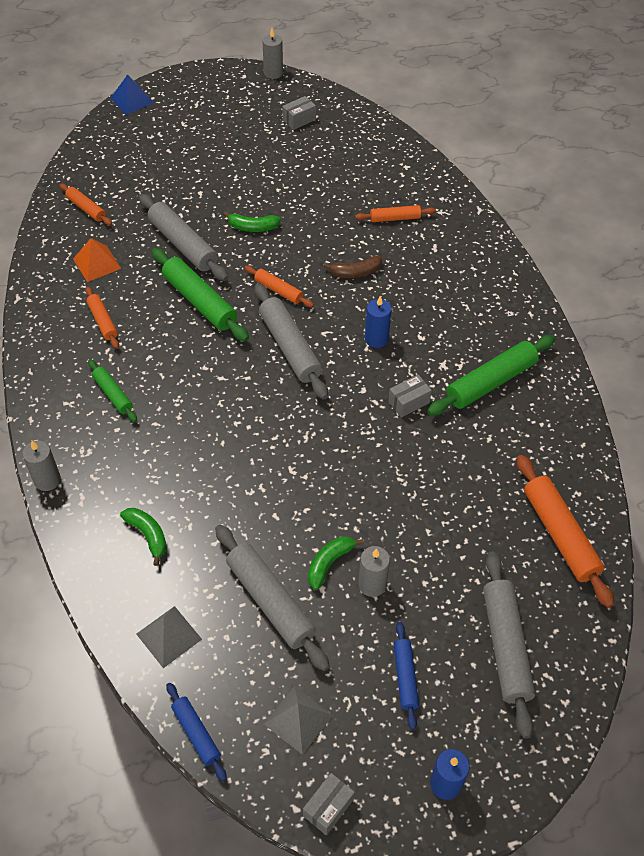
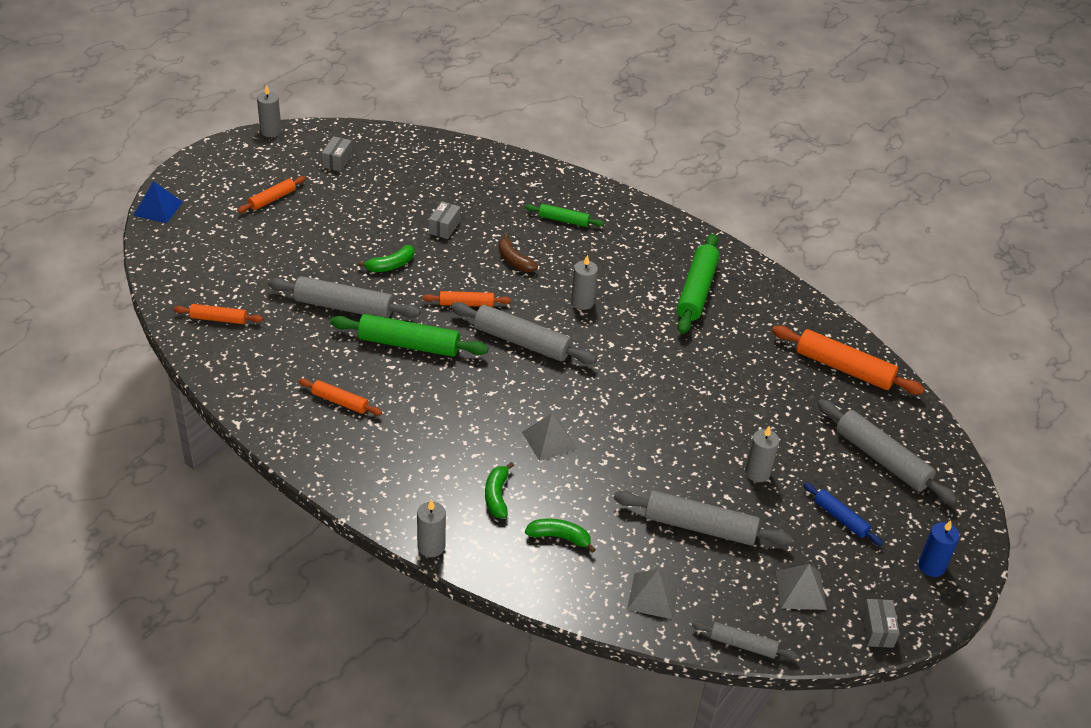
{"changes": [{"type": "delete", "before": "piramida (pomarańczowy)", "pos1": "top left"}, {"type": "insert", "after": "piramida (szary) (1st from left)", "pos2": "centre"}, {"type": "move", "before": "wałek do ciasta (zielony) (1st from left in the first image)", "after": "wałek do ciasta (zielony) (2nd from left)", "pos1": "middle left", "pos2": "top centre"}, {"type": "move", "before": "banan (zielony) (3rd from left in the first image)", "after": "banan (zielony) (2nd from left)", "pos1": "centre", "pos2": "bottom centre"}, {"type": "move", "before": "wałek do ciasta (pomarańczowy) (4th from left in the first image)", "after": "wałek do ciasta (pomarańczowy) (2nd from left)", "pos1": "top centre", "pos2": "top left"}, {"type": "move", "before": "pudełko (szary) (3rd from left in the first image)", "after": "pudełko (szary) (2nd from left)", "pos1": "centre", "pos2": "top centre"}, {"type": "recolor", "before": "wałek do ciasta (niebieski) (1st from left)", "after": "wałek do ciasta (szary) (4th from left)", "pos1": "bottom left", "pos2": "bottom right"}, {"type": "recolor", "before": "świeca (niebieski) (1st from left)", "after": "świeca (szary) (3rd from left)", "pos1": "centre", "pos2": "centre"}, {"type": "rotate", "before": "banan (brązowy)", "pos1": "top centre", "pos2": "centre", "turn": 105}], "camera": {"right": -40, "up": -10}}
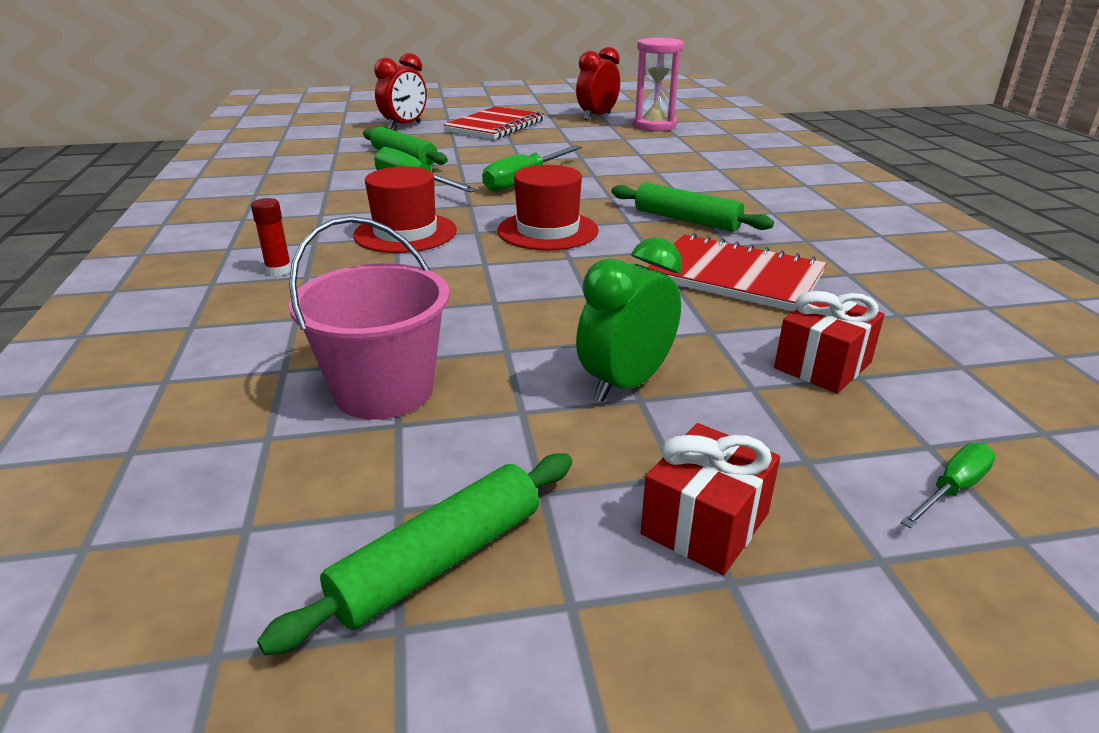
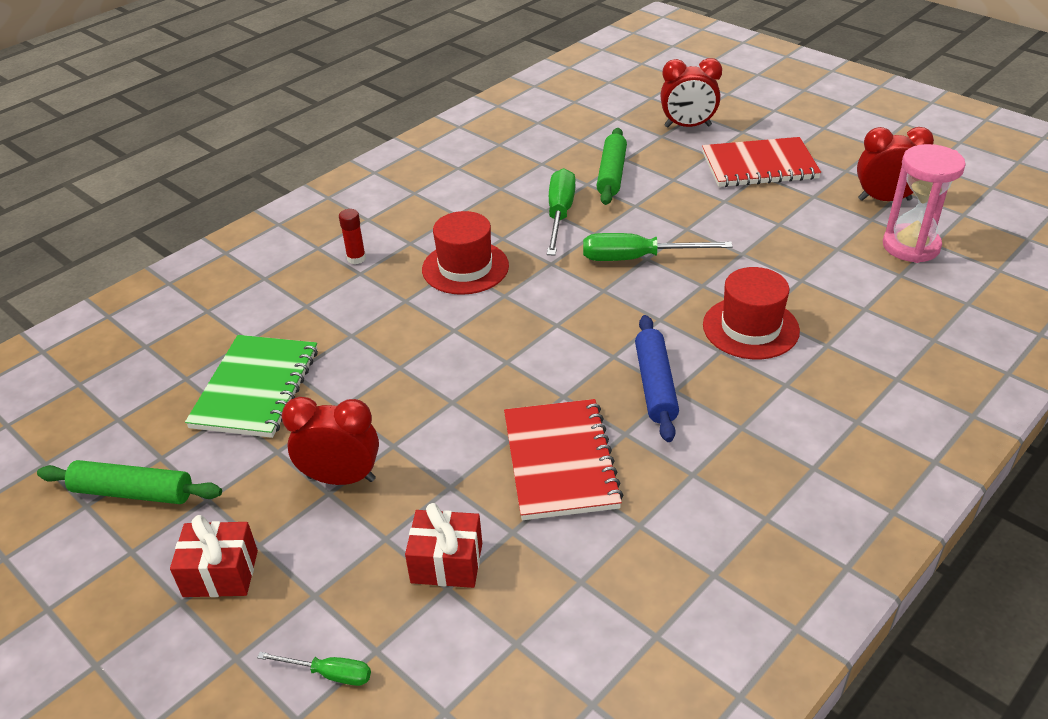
{"changes": [{"type": "move", "before": "kapelusz (czerwony) (2nd from left)", "pos1": "top centre", "pos2": "middle right"}, {"type": "replace", "before": "wiadro (różowy)", "after": "zeszyt (zielony)", "pos1": "centre", "pos2": "middle left"}, {"type": "recolor", "before": "budzik (zielony)", "after": "budzik (czerwony) (1st from left)", "pos1": "centre", "pos2": "middle left"}, {"type": "recolor", "before": "wałek do ciasta (zielony) (3rd from left)", "after": "wałek do ciasta (niebieski)", "pos1": "top centre", "pos2": "centre"}], "camera": {"right": 55, "up": 10}}
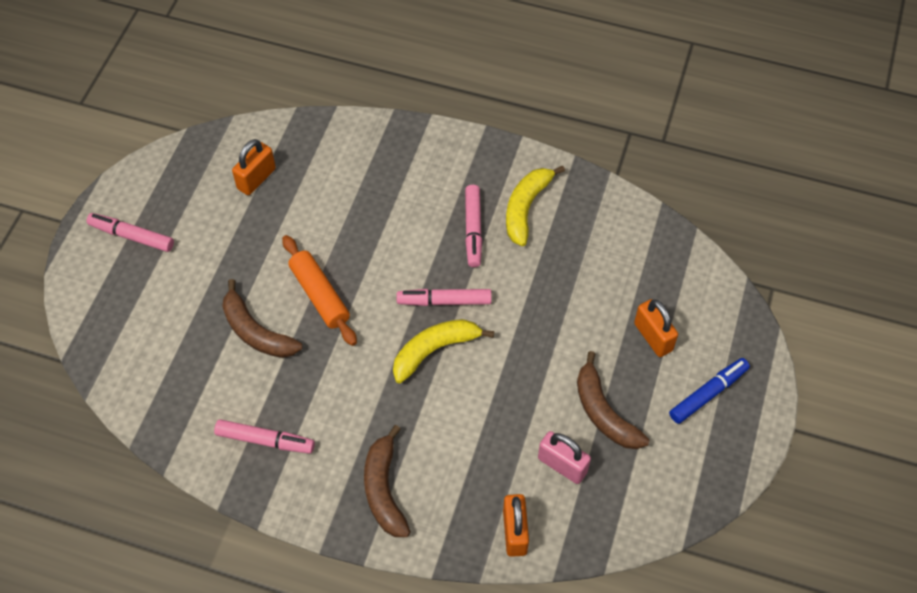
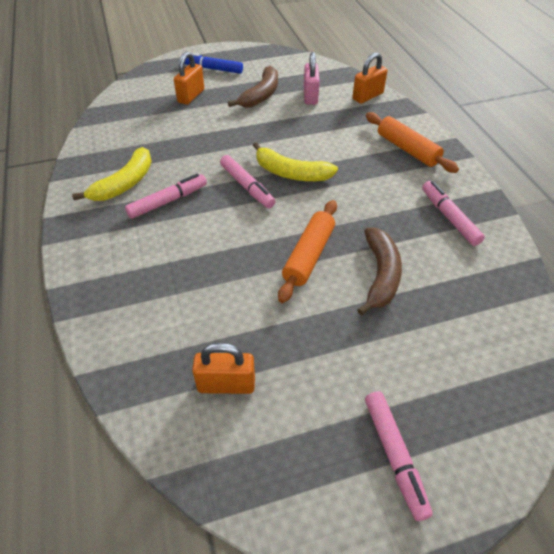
{"changes": [{"type": "replace", "before": "banan (brązowy) (2nd from left)", "after": "wałek do ciasta (pomarańczowy) (2nd from left)", "pos1": "bottom centre", "pos2": "top right"}, {"type": "rotate", "before": "banan (żółty) (2nd from left in the first image)", "pos1": "centre", "pos2": "top left", "turn": -45}], "camera": {"right": -125, "up": -10}}
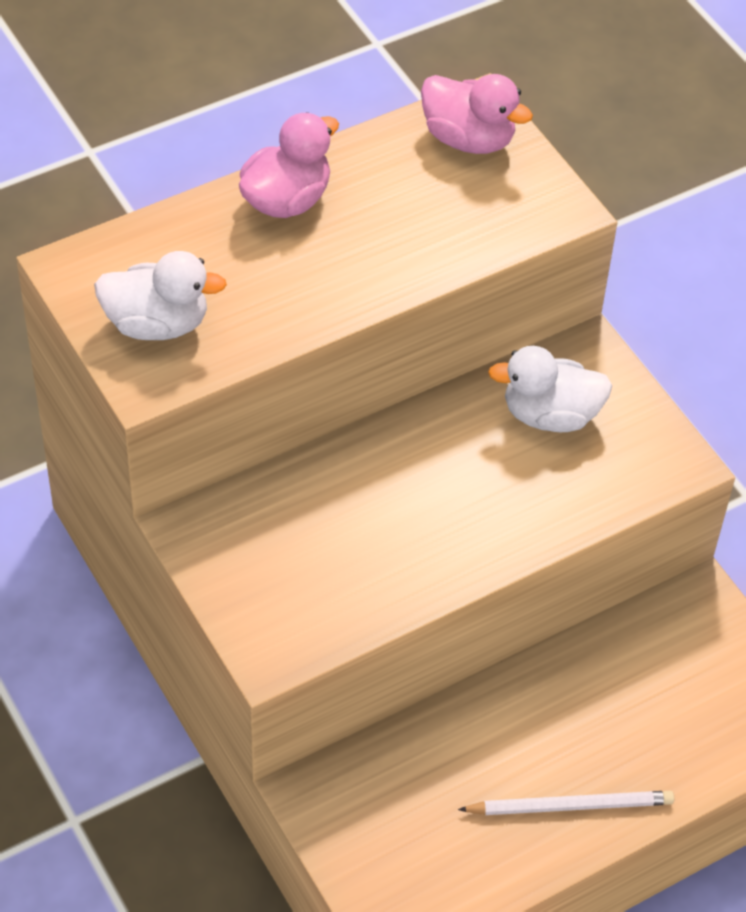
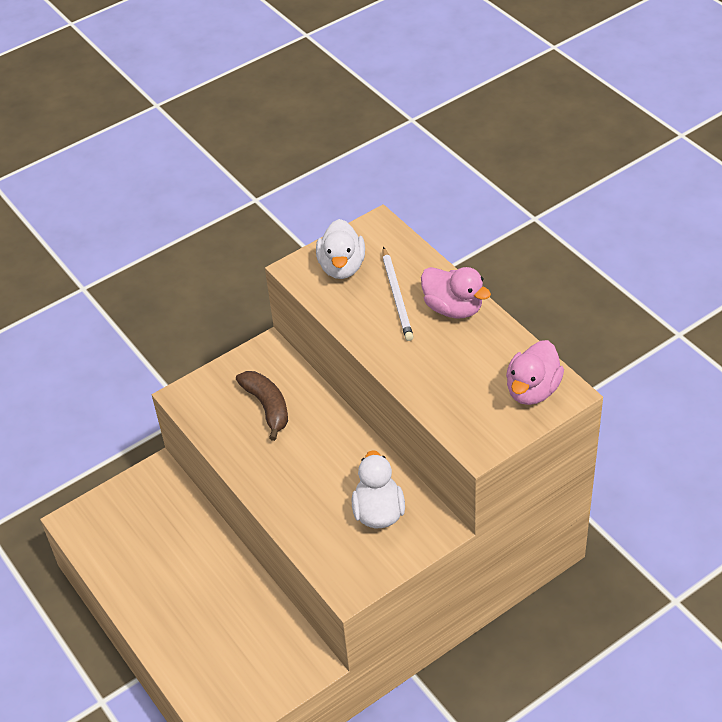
{"changes": [{"type": "insert", "after": "banan (brązowy)", "pos2": "centre"}, {"type": "move", "before": "ołówek (biały)", "pos1": "bottom right", "pos2": "centre"}], "camera": {"right": 90, "up": -5}}
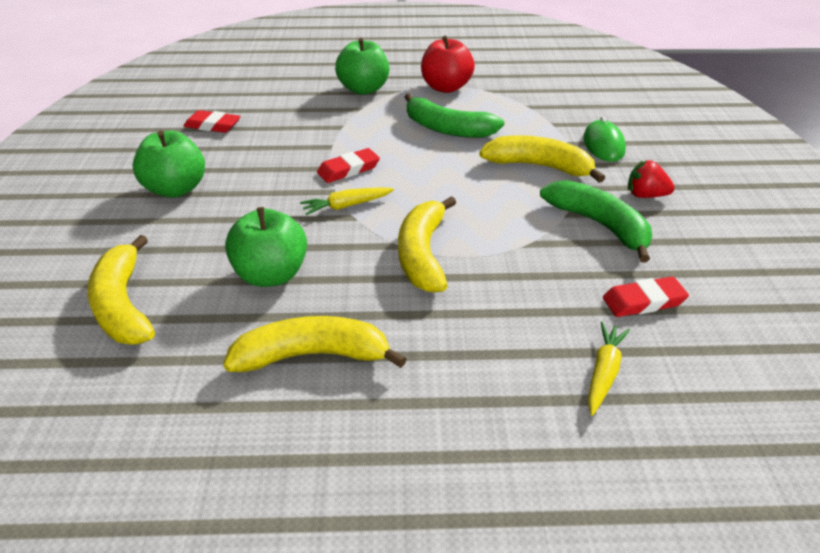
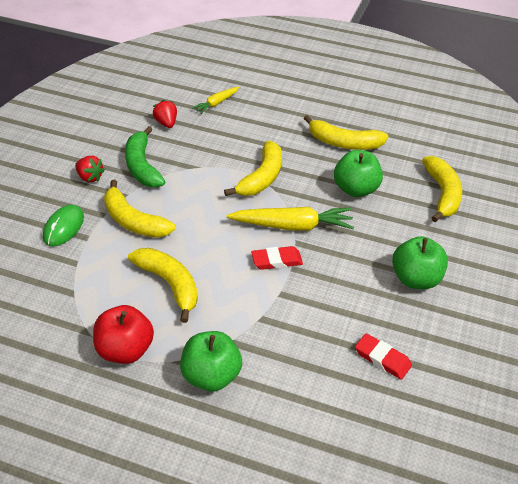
{"changes": [{"type": "replace", "before": "gumka do mazania (czerwony) (3rd from left)", "after": "truskawka (czerwony) (2nd from left)", "pos1": "middle right", "pos2": "top left"}, {"type": "recolor", "before": "banan (zielony) (1st from left)", "after": "banan (żółty) (2nd from left)", "pos1": "top centre", "pos2": "middle left"}, {"type": "resize", "before": "marchewka (żółty) (1st from left in the first image)", "pos1": "centre", "pos2": "centre", "scale": 1.8}], "camera": {"right": -160, "up": 5}}
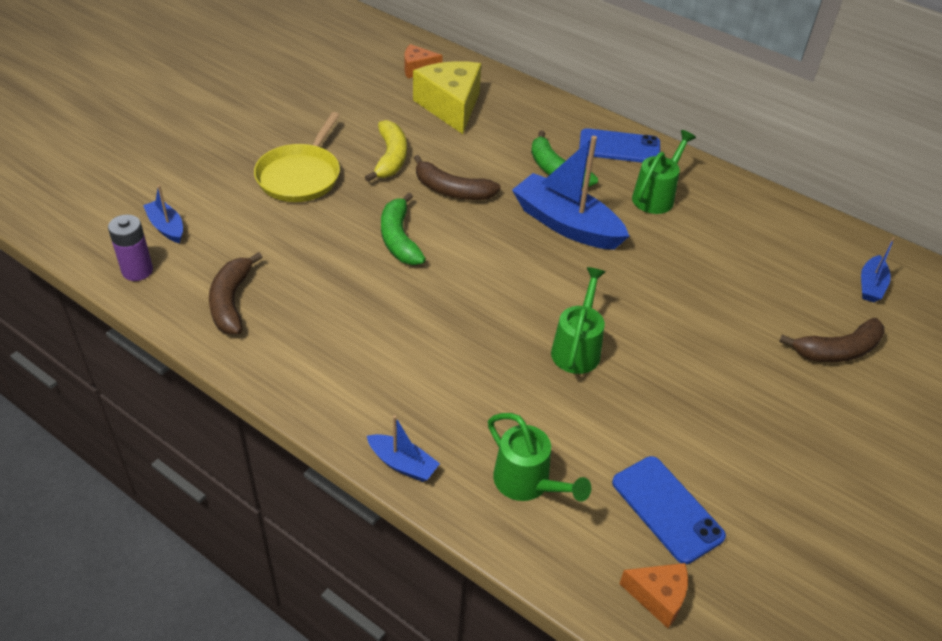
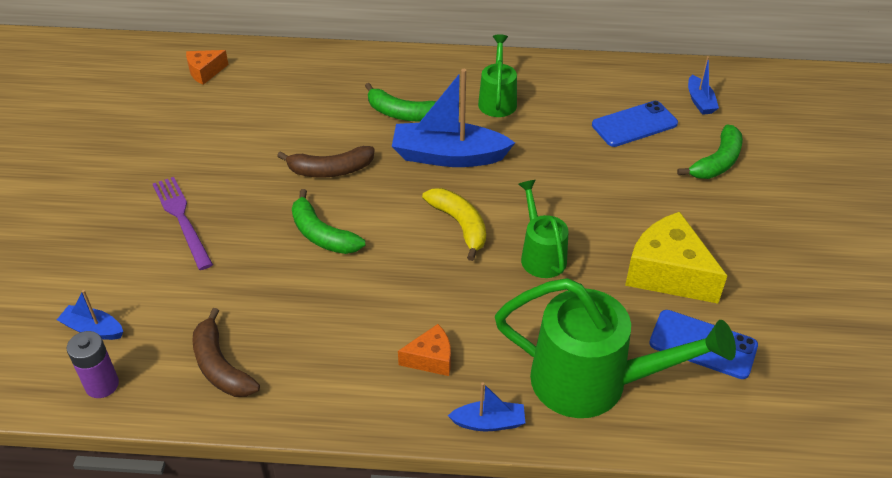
{"changes": [{"type": "move", "before": "banan (żółty)", "pos1": "top centre", "pos2": "centre"}, {"type": "move", "before": "ser (żółty)", "pos1": "top centre", "pos2": "middle right"}, {"type": "move", "before": "telefon (niebieski) (1st from left)", "pos1": "top centre", "pos2": "top right"}, {"type": "move", "before": "ser (pomarańczowy) (2nd from left)", "pos1": "bottom right", "pos2": "bottom centre"}, {"type": "replace", "before": "patelnia (żółty)", "after": "widelec (fioletowy)", "pos1": "top left", "pos2": "middle left"}, {"type": "recolor", "before": "banan (brązowy) (3rd from left)", "after": "banan (zielony) (3rd from left)", "pos1": "middle right", "pos2": "top right"}, {"type": "resize", "before": "konewka (zielony) (1st from left in the first image)", "pos1": "bottom centre", "pos2": "bottom right", "scale": 1.83}], "camera": {"right": -30, "up": 0}}
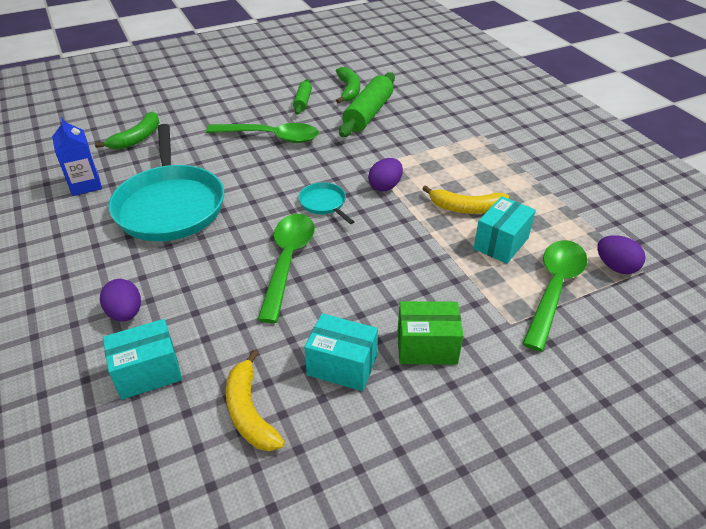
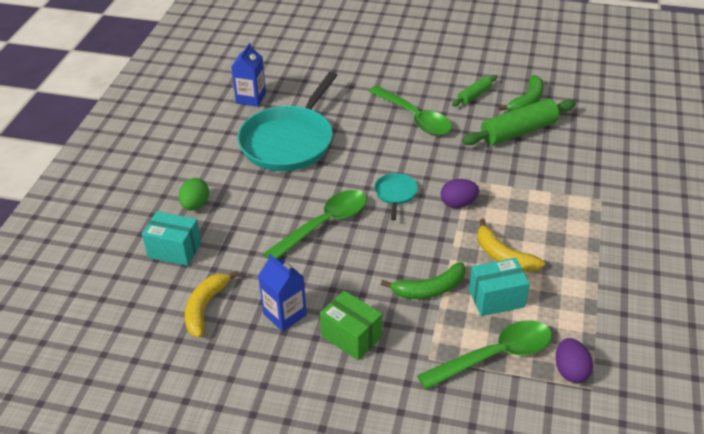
{"changes": [{"type": "move", "before": "banan (zielony) (1st from left)", "pos1": "top left", "pos2": "centre"}, {"type": "replace", "before": "pudełko (turkusowy) (2nd from left)", "after": "karton mleka (niebieski) (2nd from left)", "pos1": "centre", "pos2": "bottom centre"}, {"type": "recolor", "before": "jajko (fioletowy) (1st from left)", "after": "jajko (zielony)", "pos1": "middle left", "pos2": "middle left"}], "camera": {"right": 40, "up": 0}}
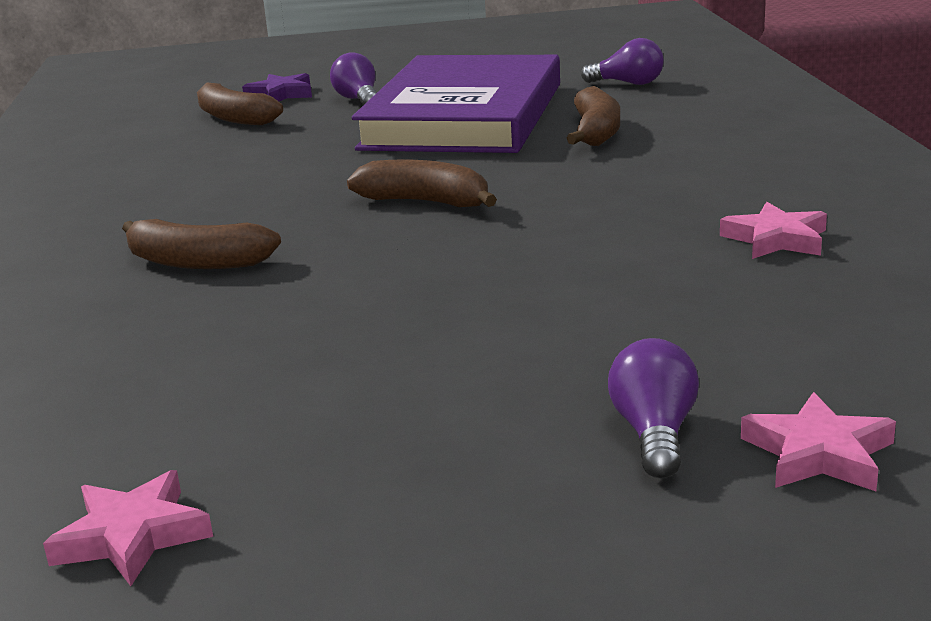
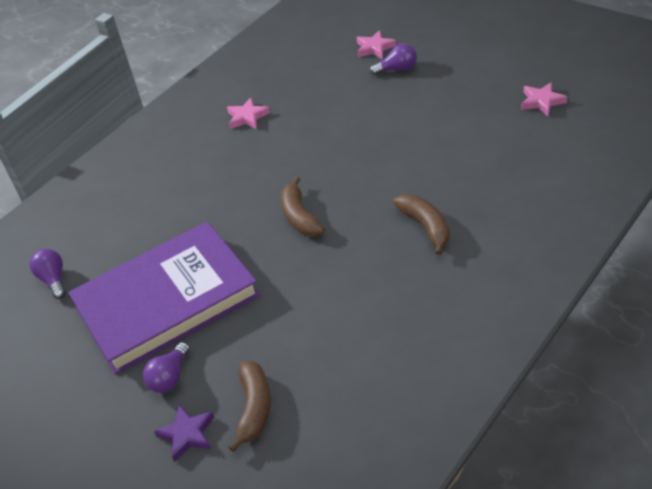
{"changes": [{"type": "delete", "before": "banan (brązowy) (4th from left)", "pos1": "top centre"}, {"type": "rotate", "before": "żarówka (fioletowy) (3rd from left)", "pos1": "middle right", "pos2": "top centre", "turn": -150}], "camera": {"right": -130, "up": 20}}
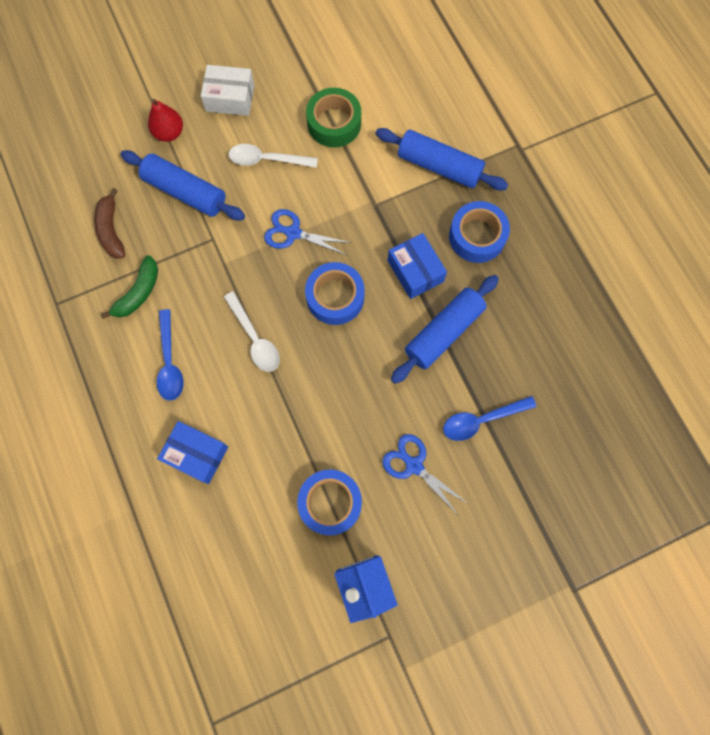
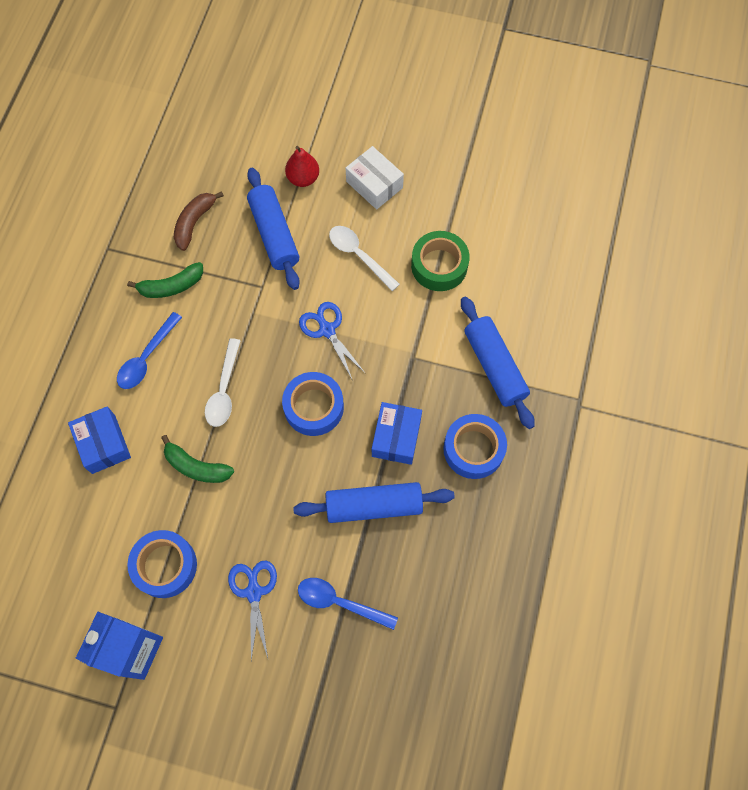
{"changes": [{"type": "insert", "after": "banan (zielony) (2nd from left)", "pos2": "middle left"}], "camera": {"right": 40, "up": -5}}
